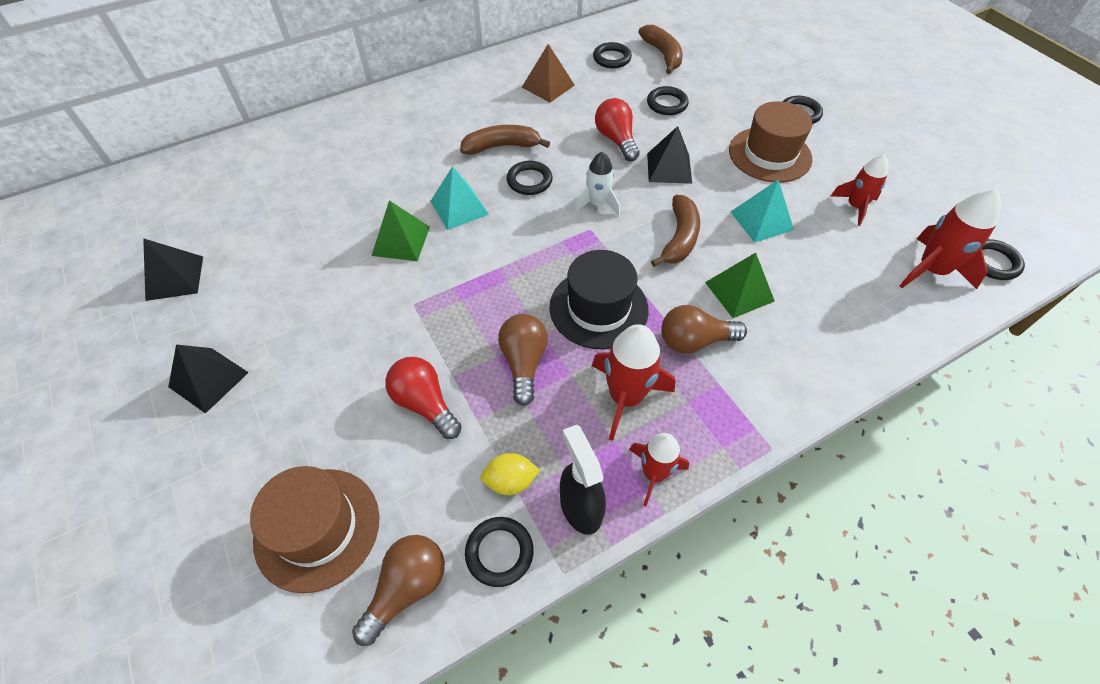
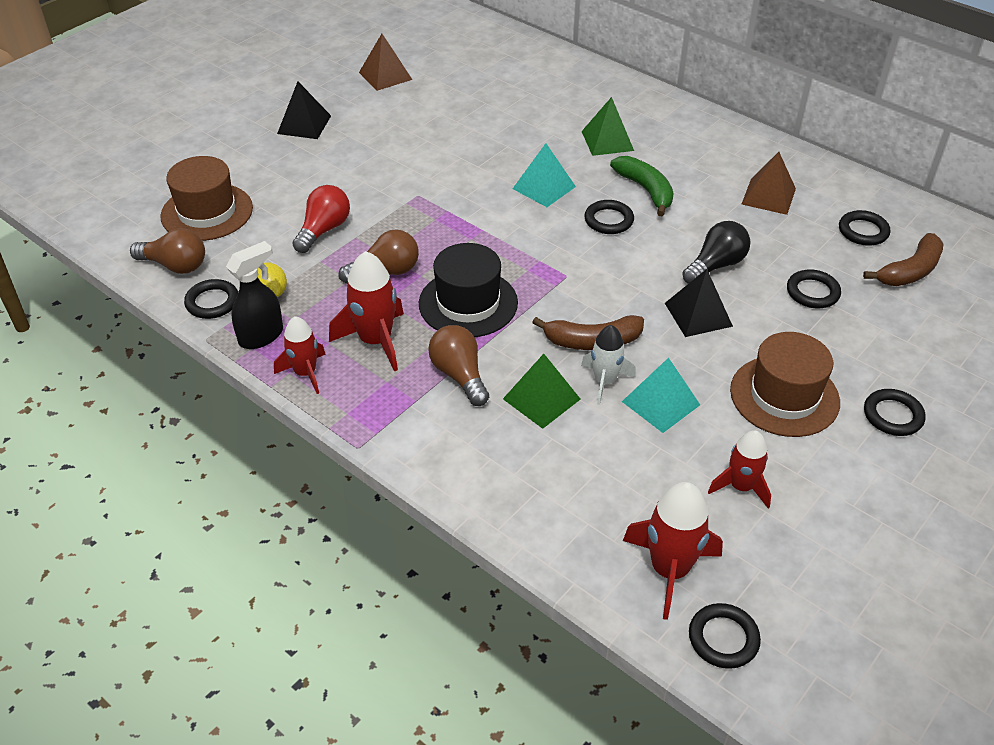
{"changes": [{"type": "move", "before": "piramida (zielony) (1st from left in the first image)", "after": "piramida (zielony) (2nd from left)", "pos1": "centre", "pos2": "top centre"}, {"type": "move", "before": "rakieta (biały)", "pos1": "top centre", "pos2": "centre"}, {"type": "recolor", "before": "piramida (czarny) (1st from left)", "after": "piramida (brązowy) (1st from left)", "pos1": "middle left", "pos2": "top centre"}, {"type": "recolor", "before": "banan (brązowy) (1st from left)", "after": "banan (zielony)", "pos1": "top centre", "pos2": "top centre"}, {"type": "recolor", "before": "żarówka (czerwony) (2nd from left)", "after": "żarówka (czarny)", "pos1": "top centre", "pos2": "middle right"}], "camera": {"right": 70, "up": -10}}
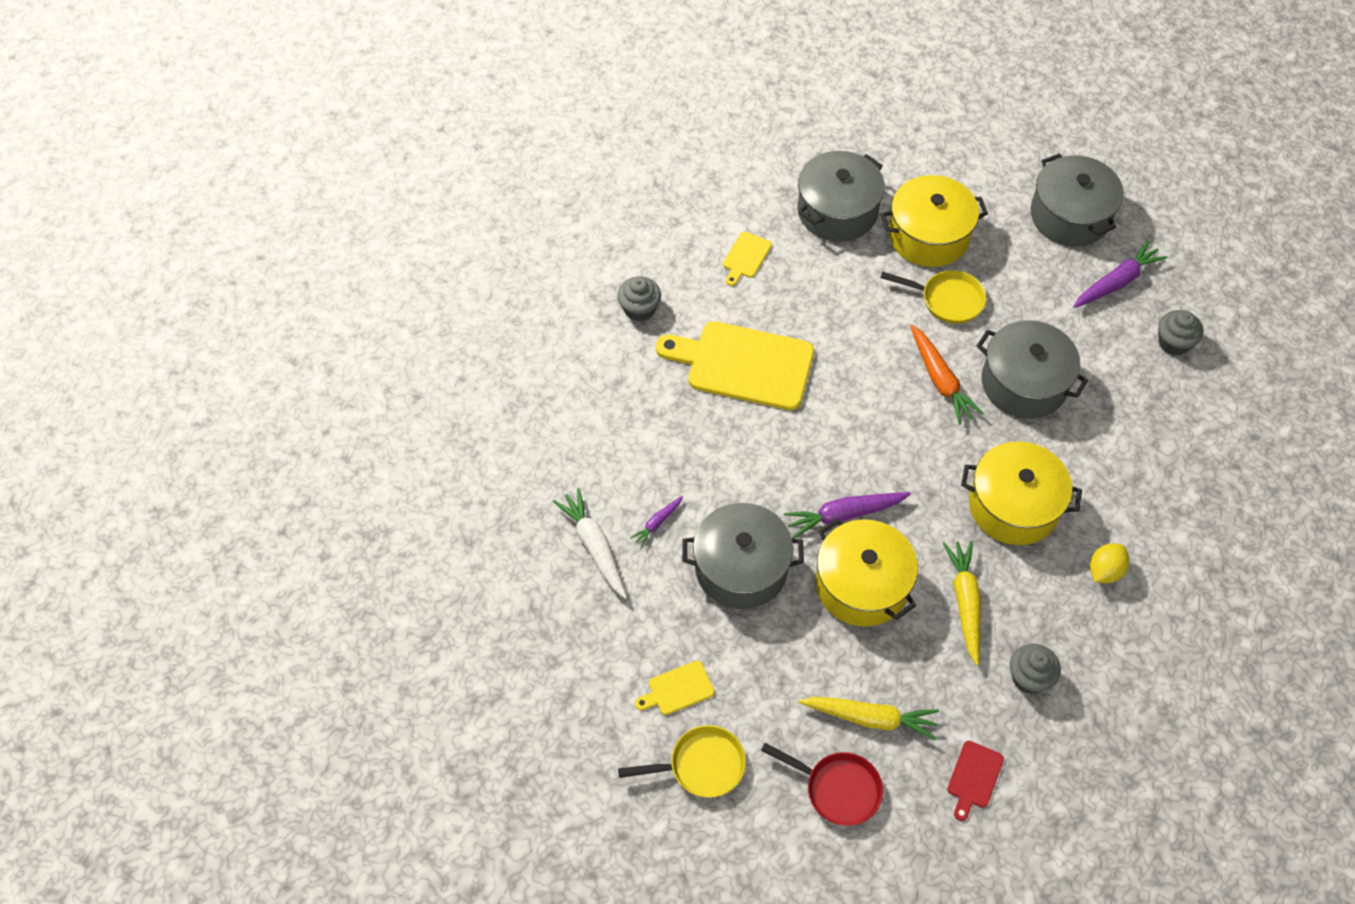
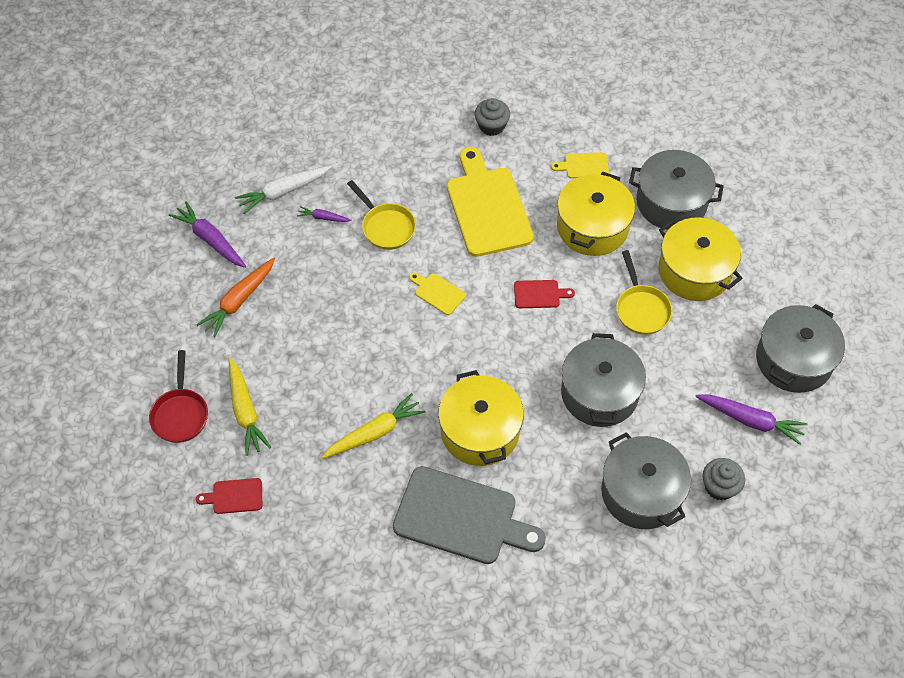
{"changes": [{"type": "delete", "before": "muffinka (szary) (2nd from left)", "pos1": "bottom right"}, {"type": "insert", "after": "deska do krojenia (czerwony) (2nd from left)", "pos2": "centre"}, {"type": "move", "before": "patelnia (żółty) (1st from left)", "pos1": "bottom centre", "pos2": "top centre"}, {"type": "move", "before": "deska do krojenia (żółty) (1st from left)", "pos1": "bottom centre", "pos2": "centre"}, {"type": "move", "before": "garnek (szary) (1st from left in the first image)", "after": "garnek (szary) (2nd from left)", "pos1": "centre", "pos2": "bottom right"}, {"type": "move", "before": "marchewka (fioletowy) (2nd from left in the first image)", "after": "marchewka (fioletowy) (1st from left)", "pos1": "centre", "pos2": "middle left"}, {"type": "move", "before": "garnek (żółty) (1st from left in the first image)", "after": "garnek (żółty) (2nd from left)", "pos1": "centre", "pos2": "top centre"}, {"type": "move", "before": "marchewka (pomarańczowy)", "pos1": "middle right", "pos2": "middle left"}, {"type": "replace", "before": "cytryna (żółty)", "after": "deska do krojenia (szary)", "pos1": "middle right", "pos2": "bottom centre"}, {"type": "rotate", "before": "marchewka (biały)", "pos1": "centre", "pos2": "top left", "turn": -150}], "camera": {"right": 60, "up": 0}}
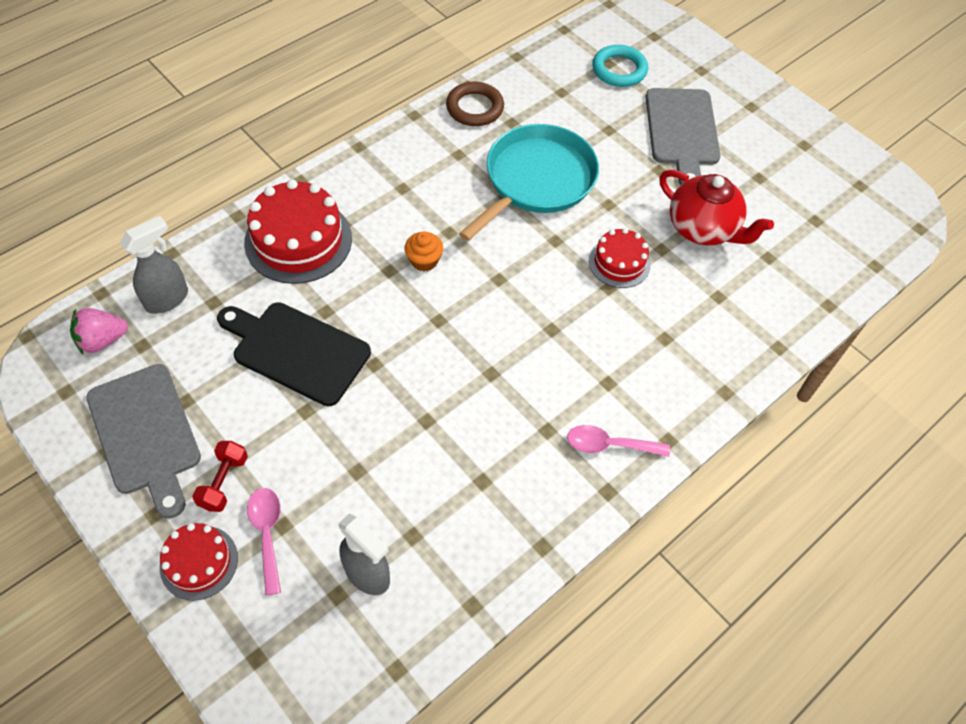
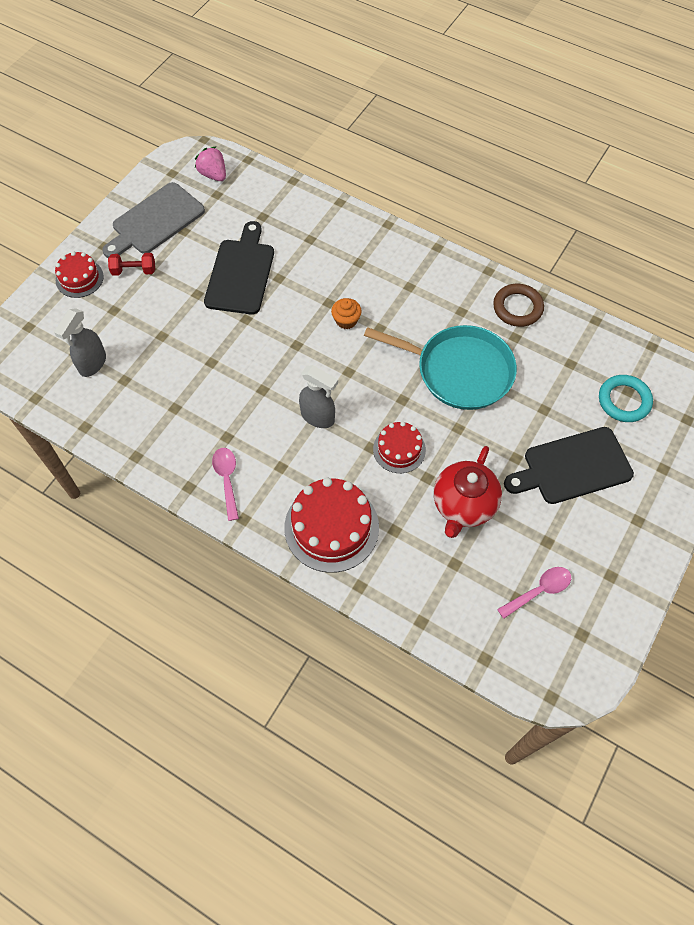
{"changes": [{"type": "move", "before": "spryskiwacz (szary) (1st from left in the first image)", "after": "spryskiwacz (szary) (2nd from left)", "pos1": "middle left", "pos2": "centre"}, {"type": "move", "before": "tort (czerwony) (2nd from left)", "pos1": "top left", "pos2": "centre"}, {"type": "move", "before": "łyżka (różowy) (1st from left in the first image)", "after": "łyżka (różowy) (2nd from left)", "pos1": "bottom left", "pos2": "middle right"}, {"type": "recolor", "before": "deska do krojenia (szary) (2nd from left)", "after": "deska do krojenia (czarny) (2nd from left)", "pos1": "top right", "pos2": "middle right"}], "camera": {"right": 75, "up": 5}}
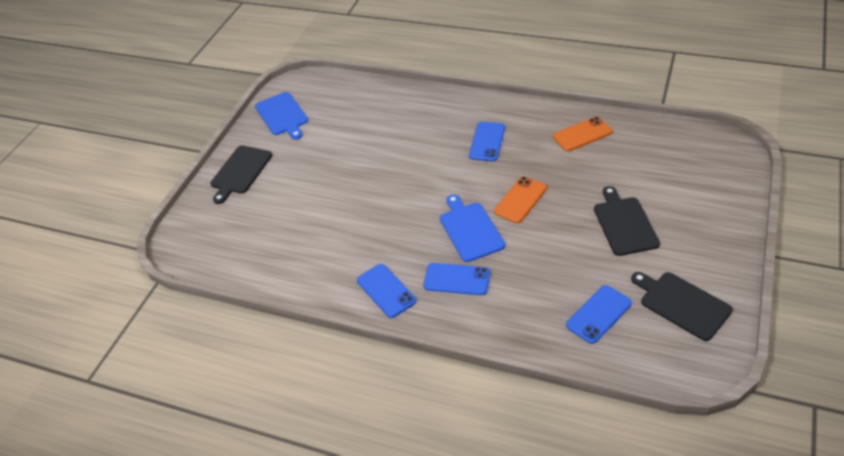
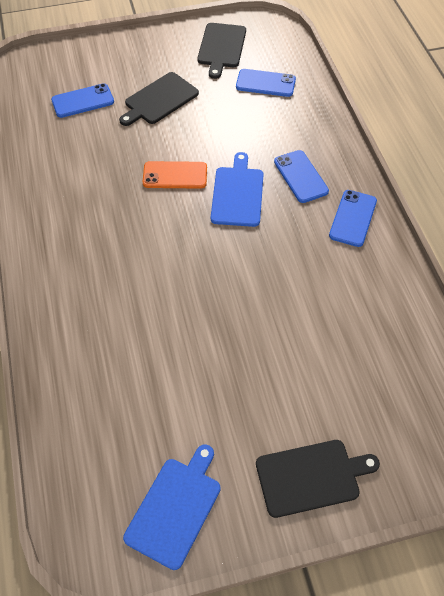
{"changes": [{"type": "delete", "before": "telefon (pomarańczowy) (2nd from left)", "pos1": "top right"}, {"type": "move", "before": "telefon (niebieski) (3rd from left in the first image)", "after": "telefon (niebieski) (1st from left)", "pos1": "top centre", "pos2": "top left"}, {"type": "rotate", "before": "deska do krojenia (niebieski) (2nd from left)", "pos1": "centre", "pos2": "top centre", "turn": 150}], "camera": {"right": -130, "up": 10}}
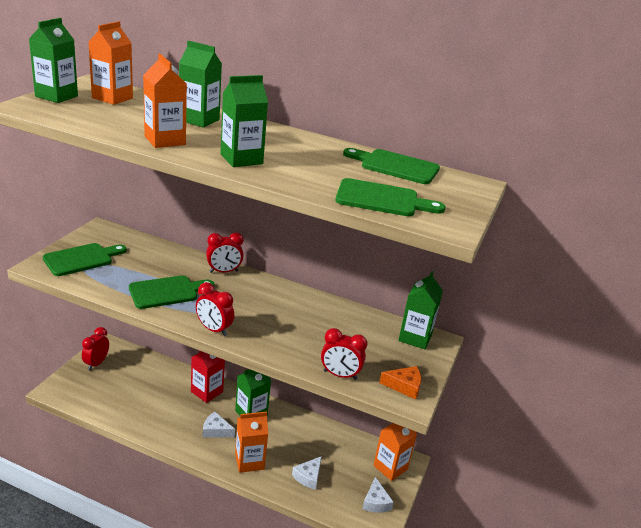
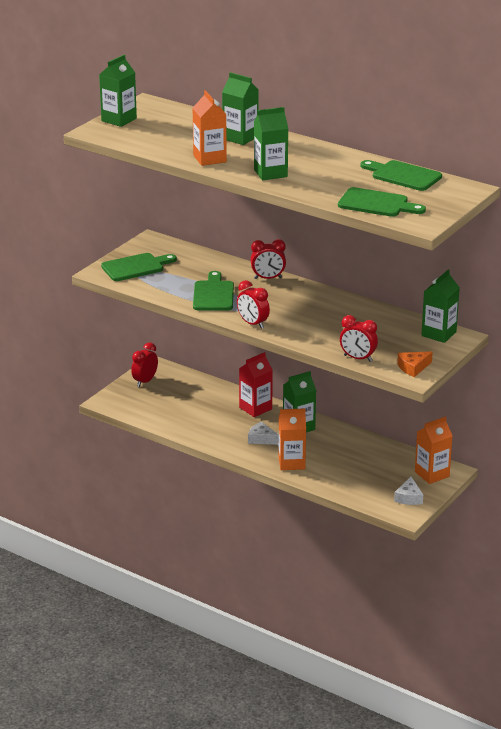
{"changes": [{"type": "delete", "before": "karton mleka (pomarańczowy) (1st from left)", "pos1": "top left"}, {"type": "delete", "before": "ser (biały) (2nd from left)", "pos1": "bottom centre"}, {"type": "rotate", "before": "deska do krojenia (zielony) (2nd from left)", "pos1": "middle left", "pos2": "centre", "turn": -75}, {"type": "rotate", "before": "ser (pomarańczowy)", "pos1": "bottom centre", "pos2": "middle right", "turn": 135}], "camera": {"right": 15, "up": 0}}
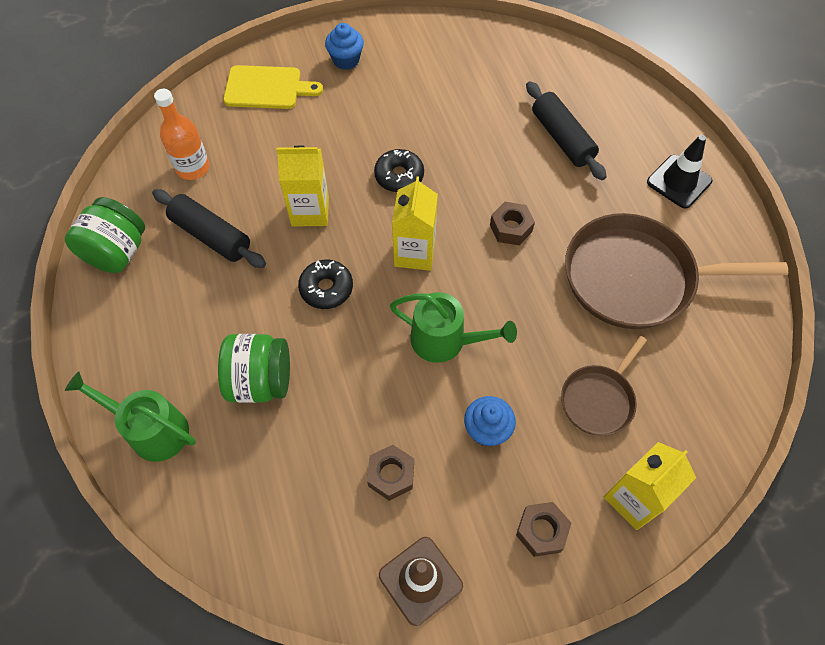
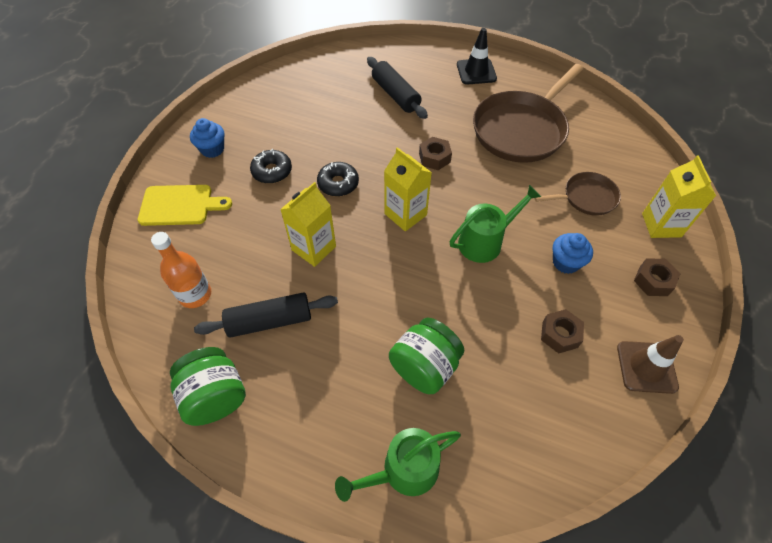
{"changes": [{"type": "move", "before": "donut (czarny) (1st from left)", "pos1": "centre", "pos2": "top centre"}, {"type": "rotate", "before": "deska do krojenia (żółty)", "pos1": "top left", "pos2": "middle left", "turn": 45}, {"type": "rotate", "before": "wałek do ciasta (czarny) (2nd from left)", "pos1": "top right", "pos2": "top centre", "turn": 45}, {"type": "rotate", "before": "patelnia (brązowy) (1st from left in the first image)", "pos1": "middle right", "pos2": "middle right", "turn": -90}], "camera": {"right": -50, "up": -5}}
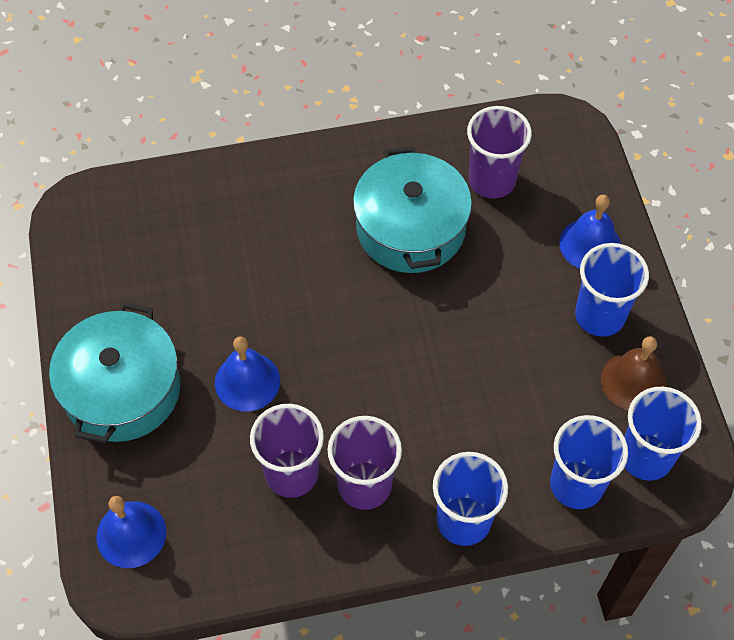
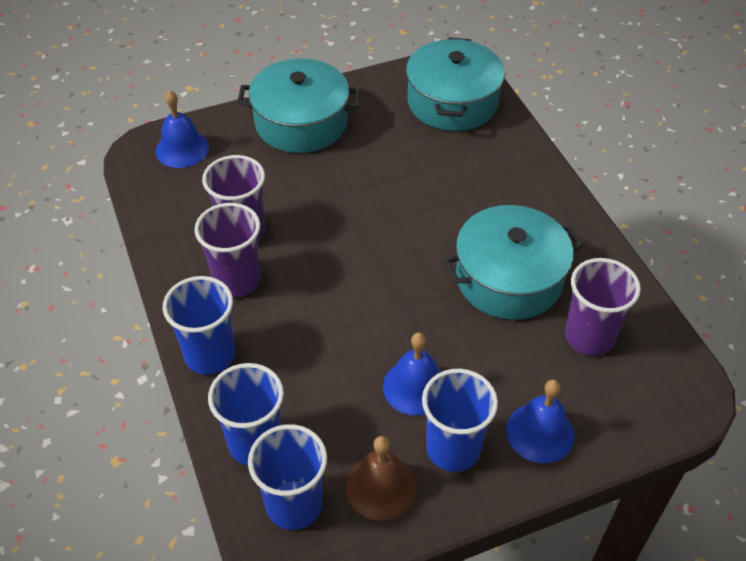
{"changes": [{"type": "insert", "after": "garnek (turkusowy) (2nd from left)", "pos2": "top centre"}, {"type": "move", "before": "dzwonek (niebieski) (2nd from left)", "pos1": "centre", "pos2": "bottom centre"}], "camera": {"right": 80, "up": -10}}
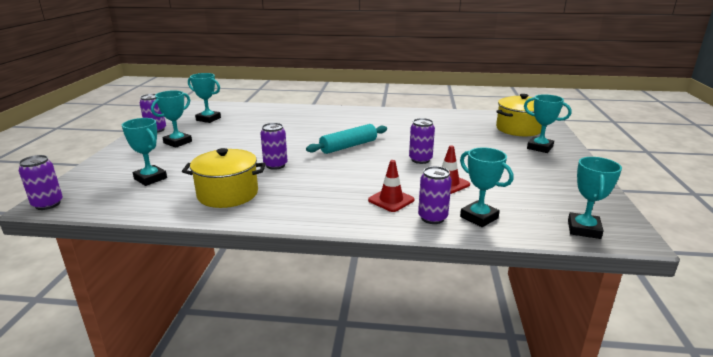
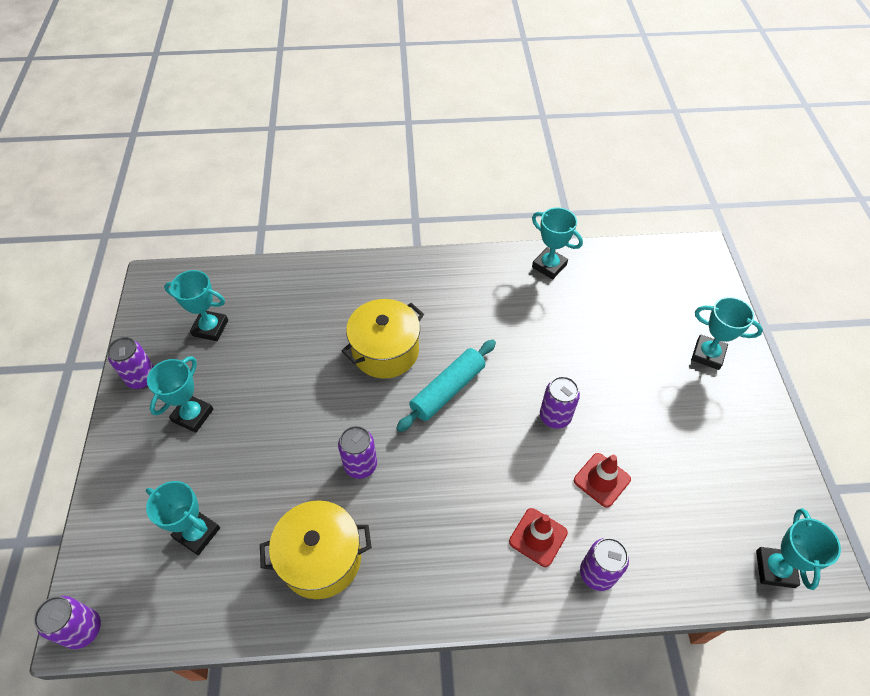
{"changes": [{"type": "move", "before": "puchar (turkusowy) (4th from left)", "pos1": "middle right", "pos2": "centre"}, {"type": "move", "before": "garnek (żółty) (2nd from left)", "pos1": "top right", "pos2": "centre"}], "camera": {"right": -10, "up": 30}}
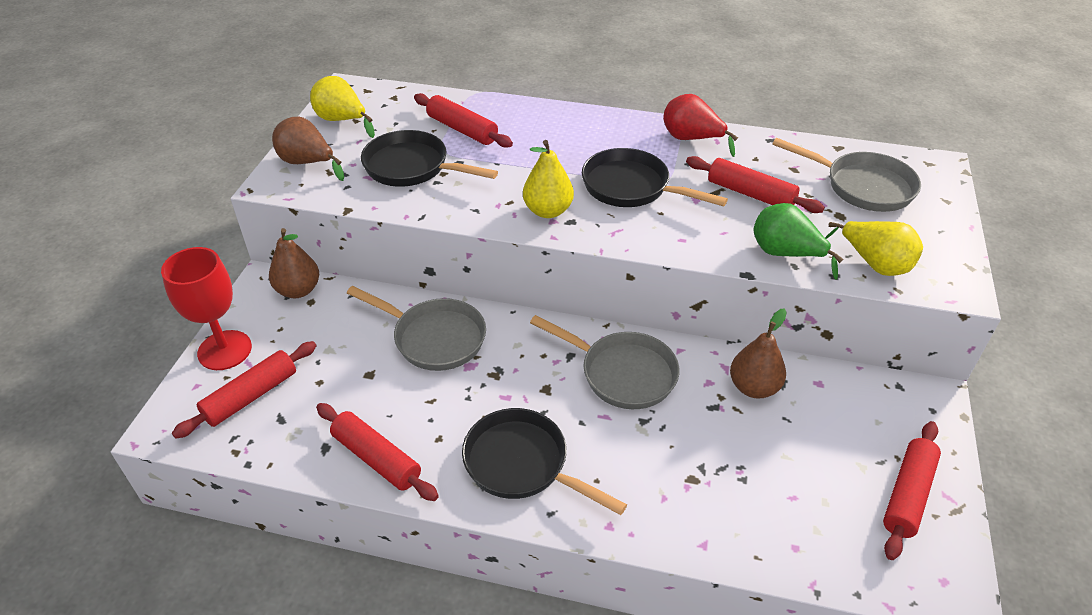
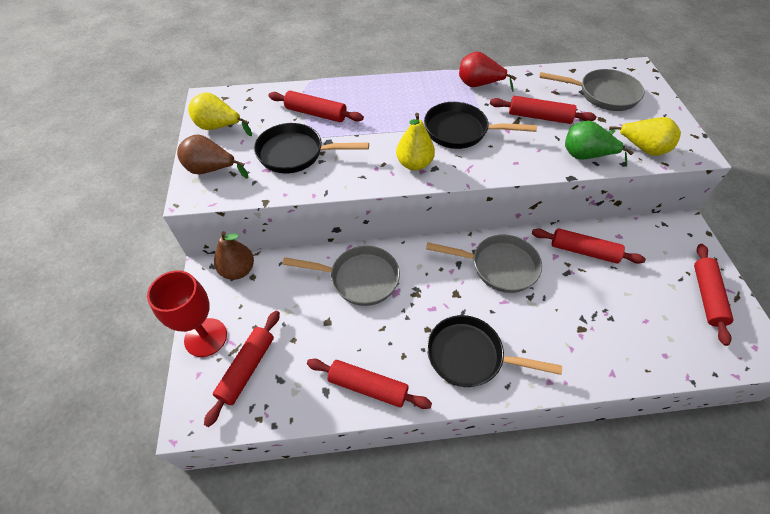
{"changes": [{"type": "replace", "before": "gruszka (brązowy) (3rd from left)", "after": "wałek do ciasta (czerwony) (5th from left)", "pos1": "middle right", "pos2": "middle right"}], "camera": {"right": -20, "up": 10}}
